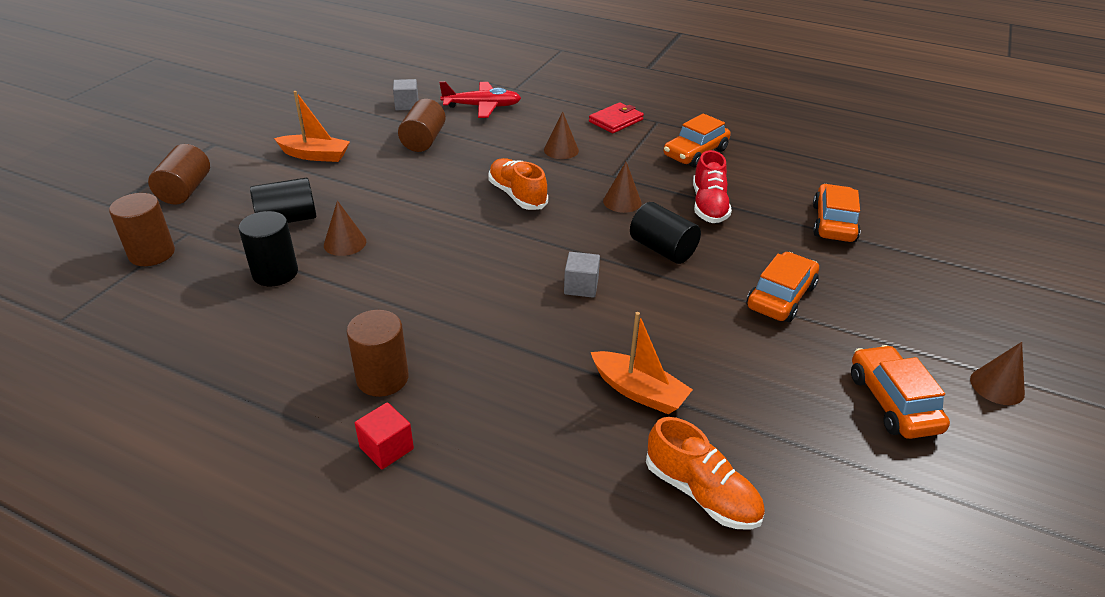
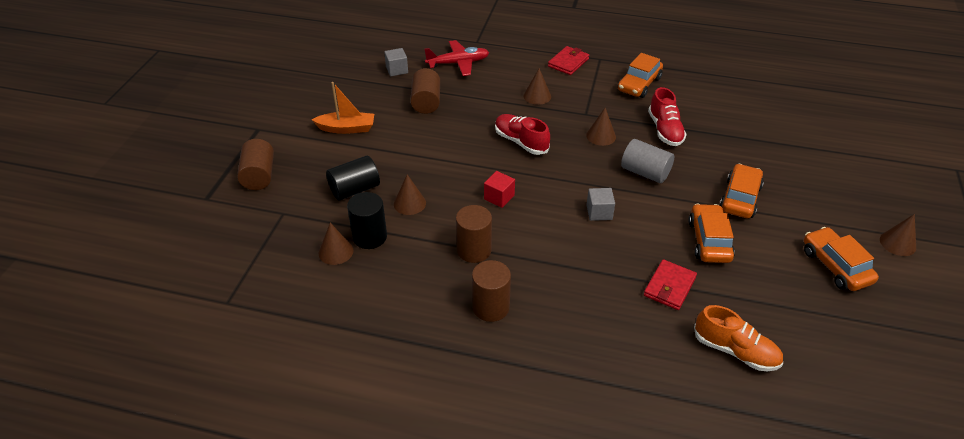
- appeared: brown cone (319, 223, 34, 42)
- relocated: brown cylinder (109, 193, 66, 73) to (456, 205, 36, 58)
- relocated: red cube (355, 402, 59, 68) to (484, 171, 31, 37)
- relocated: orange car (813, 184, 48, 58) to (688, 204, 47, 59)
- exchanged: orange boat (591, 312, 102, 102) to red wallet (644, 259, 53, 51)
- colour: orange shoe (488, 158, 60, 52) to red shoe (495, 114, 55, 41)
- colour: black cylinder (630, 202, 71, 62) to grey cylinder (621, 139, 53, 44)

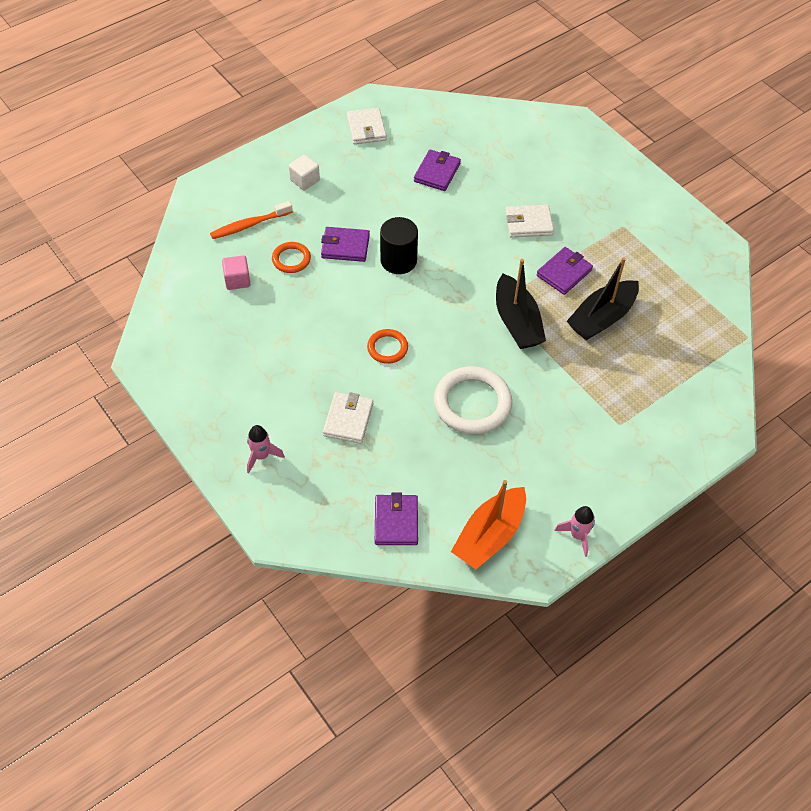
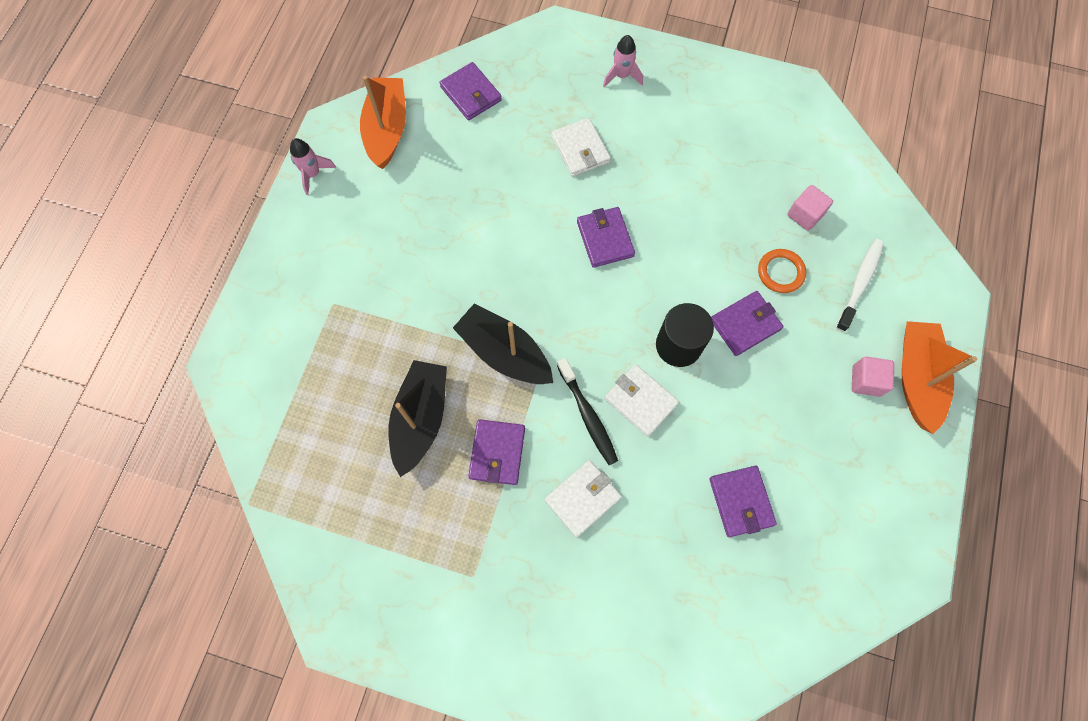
- missing: white ring (434, 366, 78, 68)
- appeared: black toothbrush (557, 358, 61, 107)
- appeared: orange boat (902, 321, 75, 113)
- relocated: white wallet (347, 108, 39, 36) to (604, 364, 75, 73)
- exchanged: orange ring (367, 329, 41, 35) to purple wallet (577, 207, 58, 61)
- colour: orange toothbrush (210, 201, 83, 38) to white toothbrush (836, 239, 48, 93)
- colour: white cube (289, 155, 31, 36) to pink cube (852, 357, 42, 40)

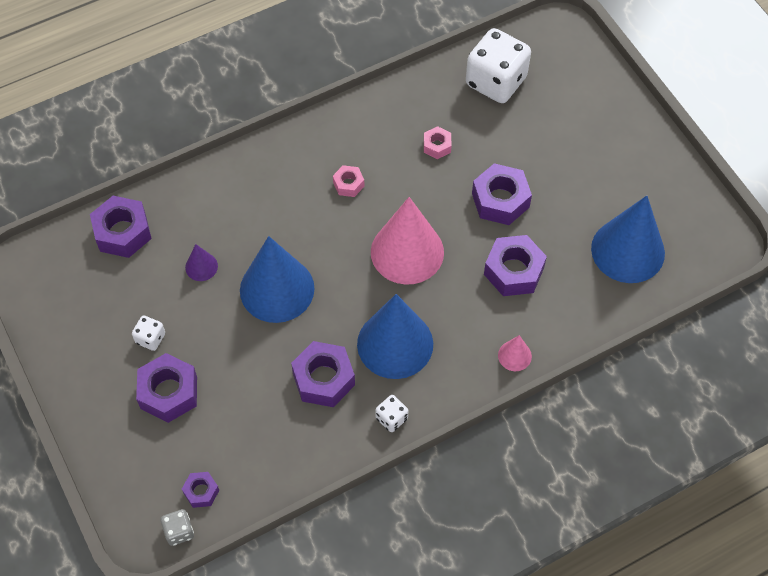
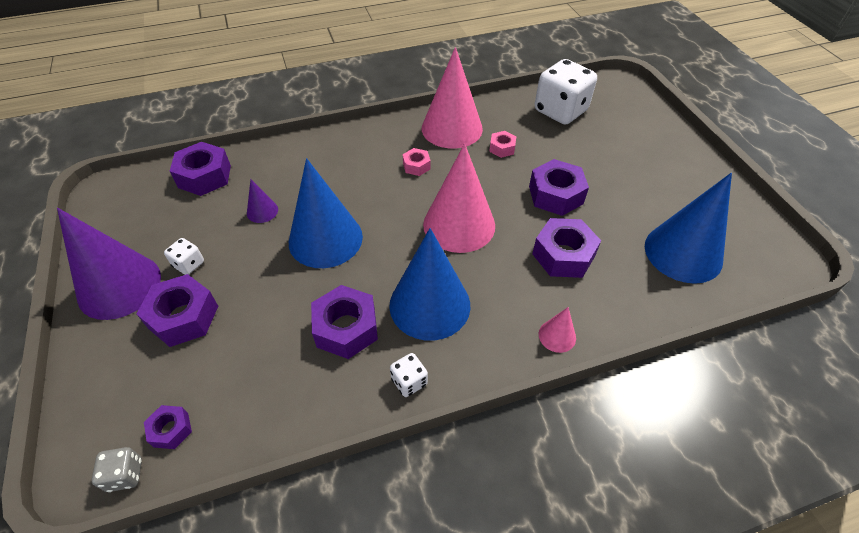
- appeared: purple cone (57, 208, 104, 112)
- appeared: pink cone (422, 47, 61, 102)

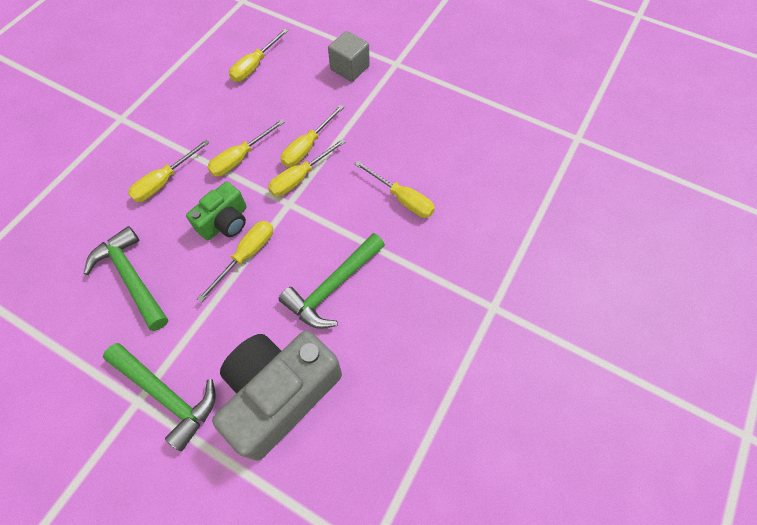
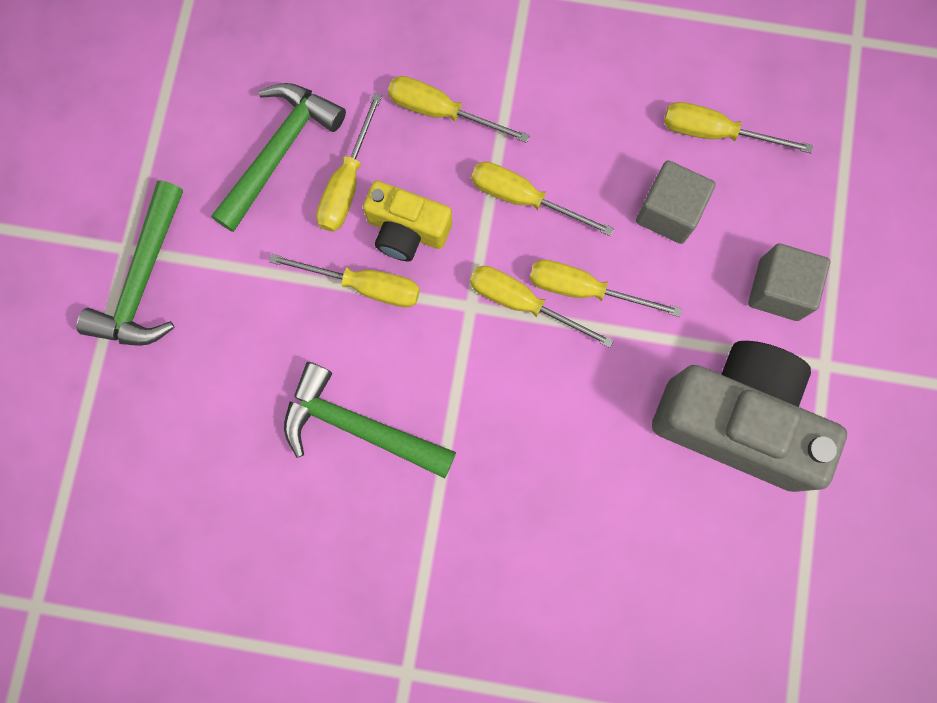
- appeared: grey cube (636, 161, 80, 83)
- relocated: grey camera (212, 331, 130, 130) to (652, 341, 195, 151)
- relocated: yellow screwdriver (355, 161, 80, 57) to (316, 93, 66, 139)
- colour: green camera (186, 182, 61, 58) to yellow camera (363, 181, 89, 80)

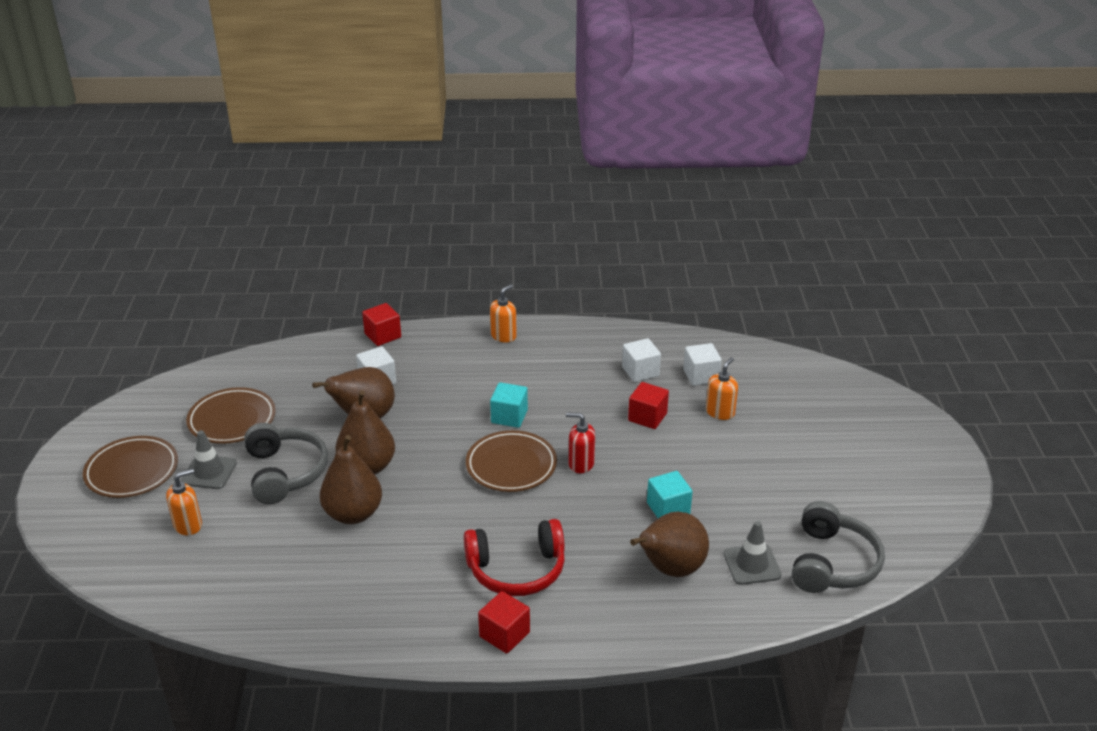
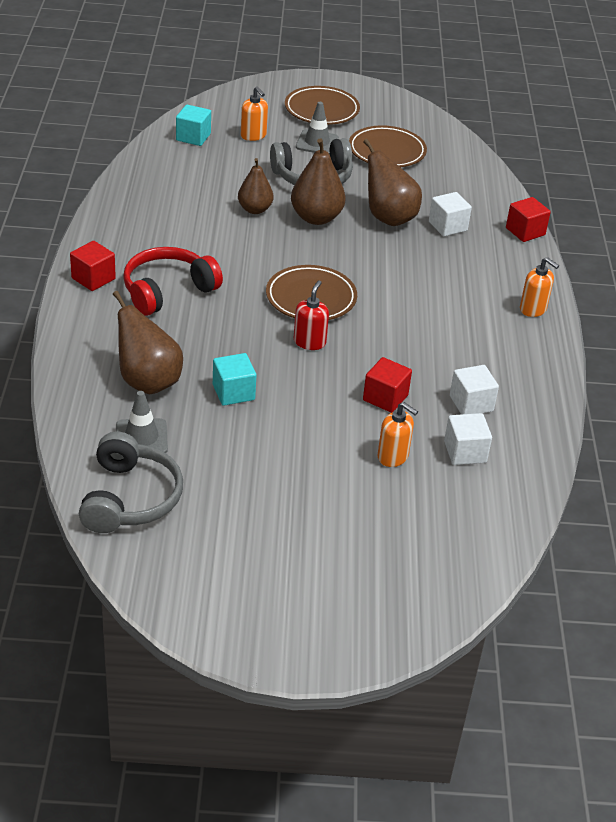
- relocated: turquoise cube (490, 382, 38, 46) to (176, 105, 35, 41)
- spun: red headphones (464, 519, 101, 77) = (123, 247, 100, 69) 60 degrees clockwise
- spun: grey headphones (792, 501, 93, 92) = (79, 432, 104, 101) 105 degrees counterclockwise
- size: brown pear (320, 435, 62, 89) = (238, 158, 35, 56) x0.66

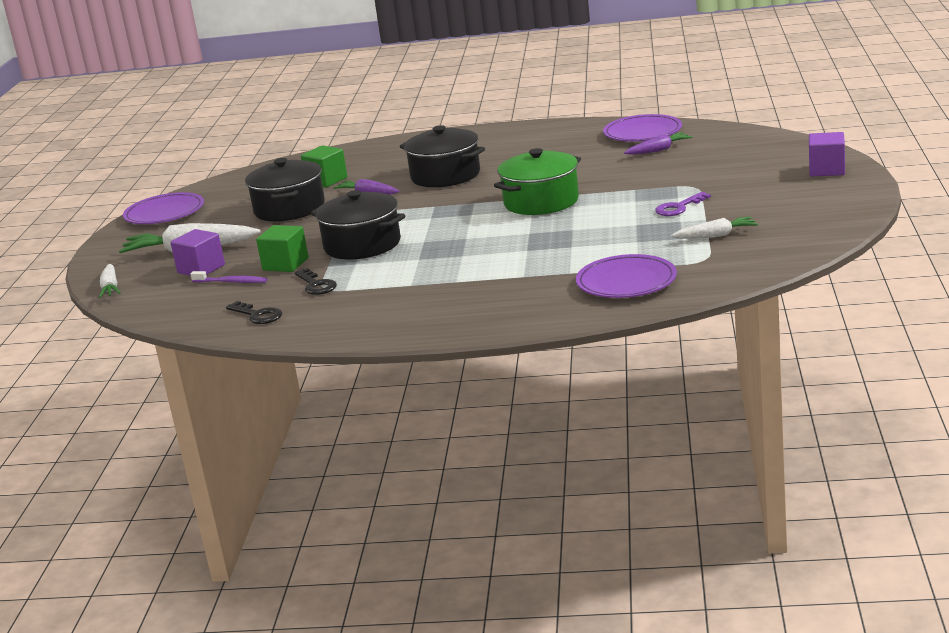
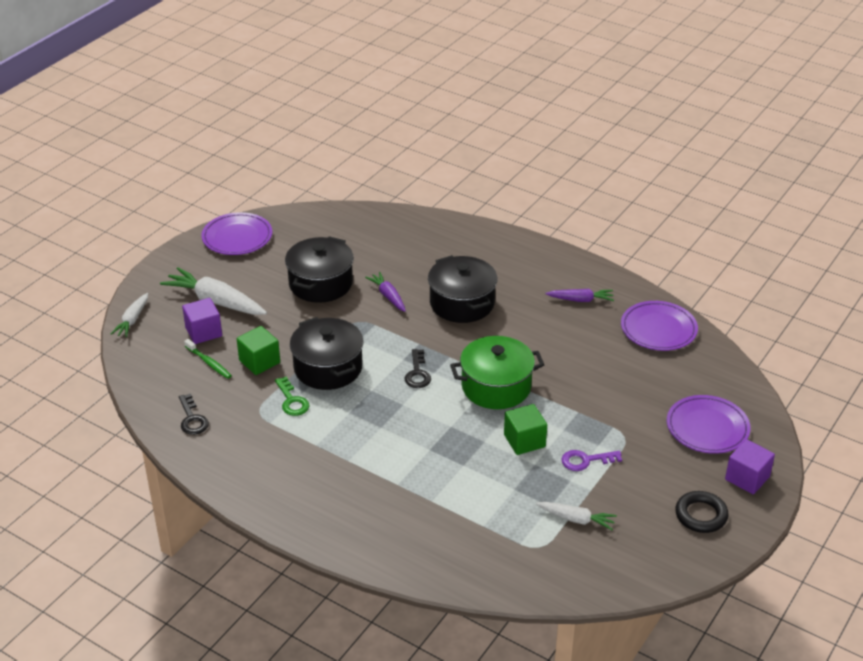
- appeared: green key (275, 377, 34, 39)
- appeared: black ring (675, 491, 54, 42)
- relocated: black key (295, 268, 42, 27) to (405, 349, 26, 39)
- relocated: green cube (301, 145, 46, 42) to (504, 404, 43, 51)
- relocated: purple plate (576, 254, 101, 44) to (667, 395, 83, 59)
- relocated: purple carrot (624, 132, 69, 23) to (545, 289, 69, 13)
- colour: purple toothbrush (190, 271, 77, 12) to green toothbrush (184, 339, 48, 40)

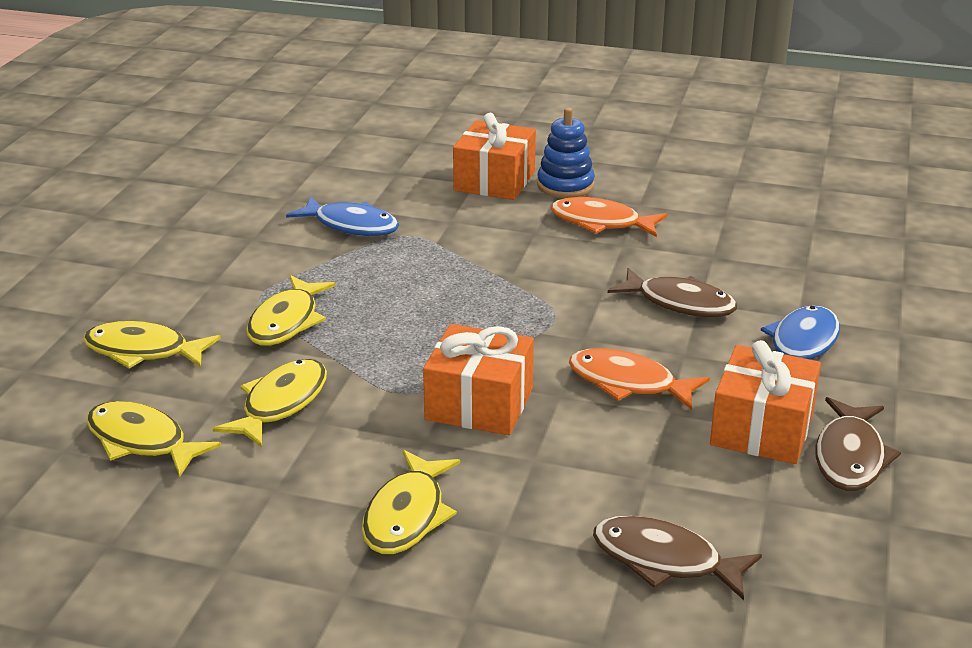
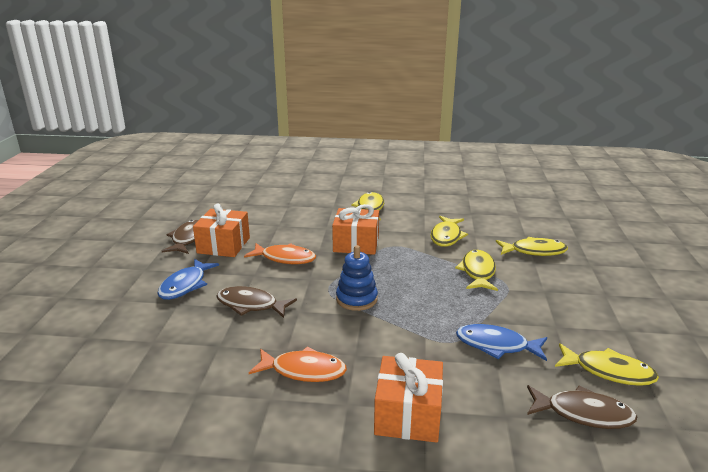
- relocated: yellow fish (86, 401, 135, 76) to (555, 343, 104, 43)
- relocated: blue stacking toy (537, 108, 58, 90) to (336, 245, 42, 66)
- relocated: brown fish (593, 516, 169, 84) to (527, 385, 110, 44)

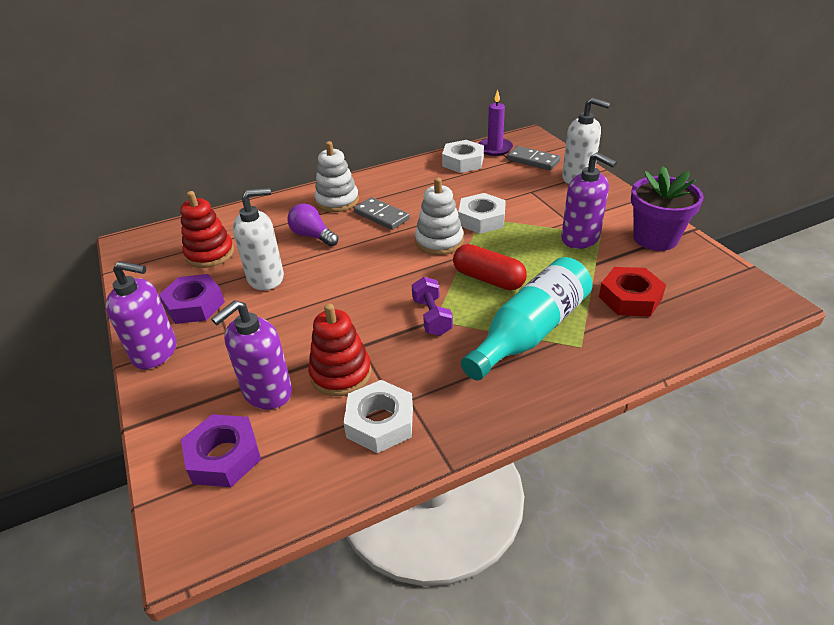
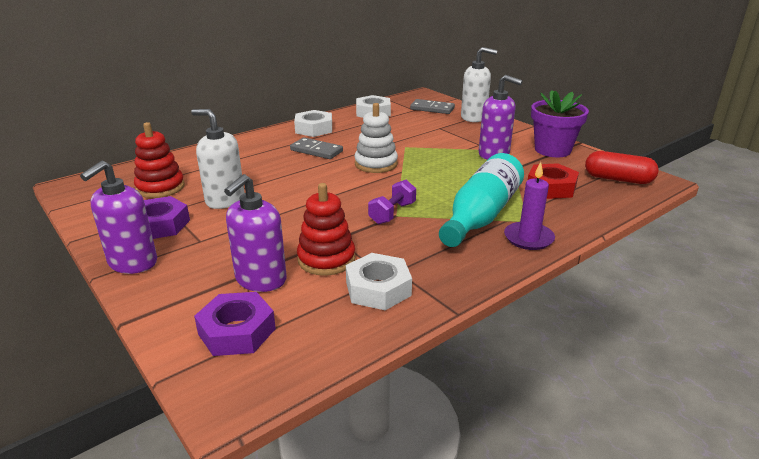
- missing: purple light bulb (287, 203, 51, 44)
- missing: white stacking toy (314, 141, 45, 71)
- relocated: red capsule (453, 244, 74, 46) to (585, 151, 74, 33)
- relocated: white nut (458, 193, 48, 41) to (294, 110, 38, 27)
- relocated: purple candle (478, 90, 35, 66) to (504, 162, 51, 88)
- spun: purple soap dispenser (105, 261, 71, 108) = (80, 160, 77, 114) 120 degrees clockwise
- spun: white soap dispenser (233, 188, 51, 102) = (191, 109, 53, 100) 120 degrees counterclockwise
- spun: purple dumbbell (412, 277, 41, 59) = (368, 180, 48, 44) 60 degrees clockwise

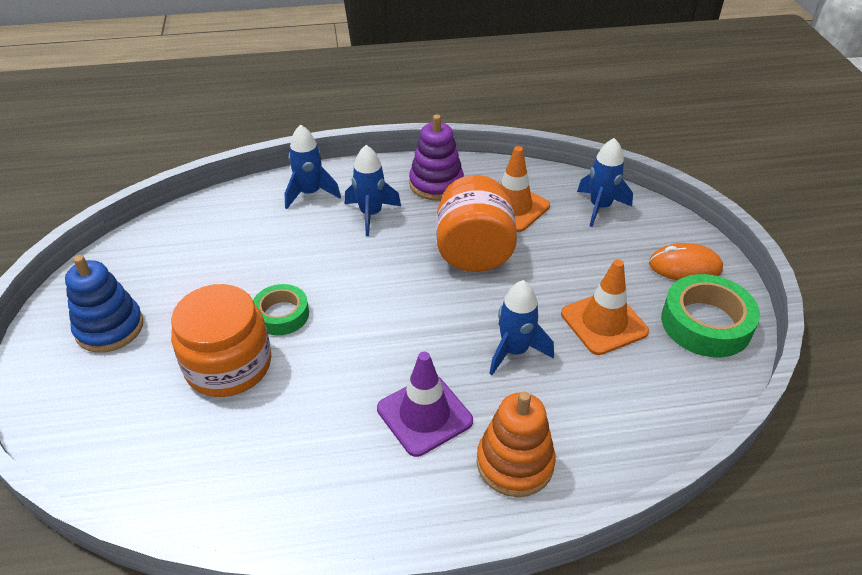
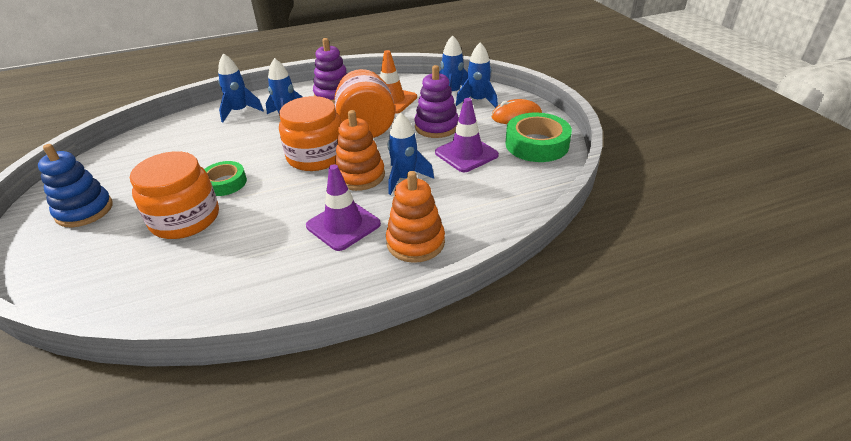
- appeared: orange jar (279, 96, 63, 75)
- appeared: orange stacking toy (335, 110, 50, 81)
- appeared: purple stacking toy (414, 65, 45, 73)
- appeared: blue rocket (456, 42, 42, 66)
- colour: orange traffic cone (561, 259, 88, 96) to purple traffic cone (435, 98, 64, 74)

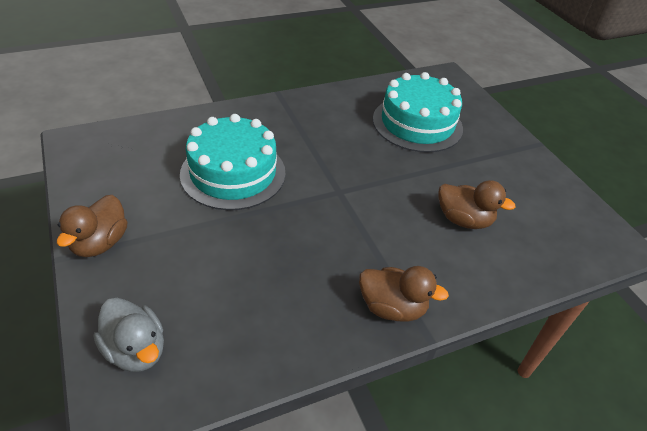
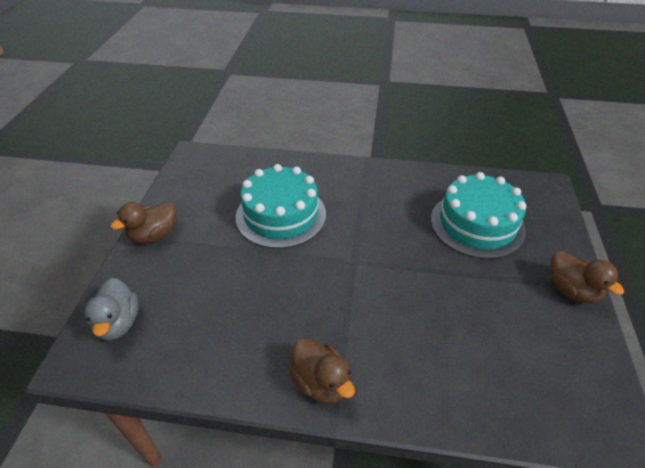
- relocated: brown duck (438, 180, 78, 49) to (550, 251, 74, 53)

